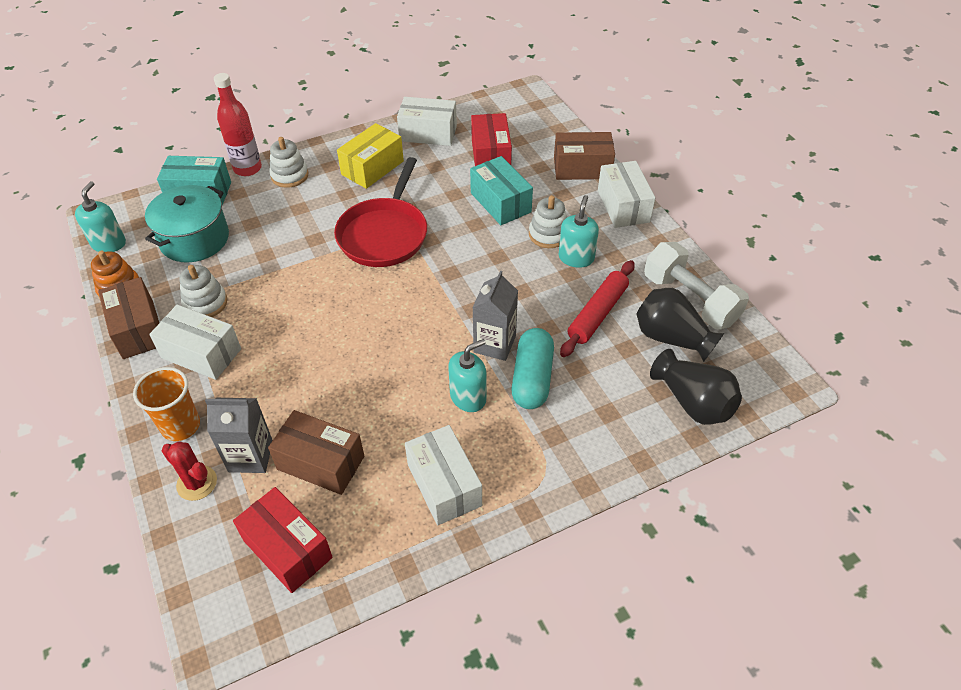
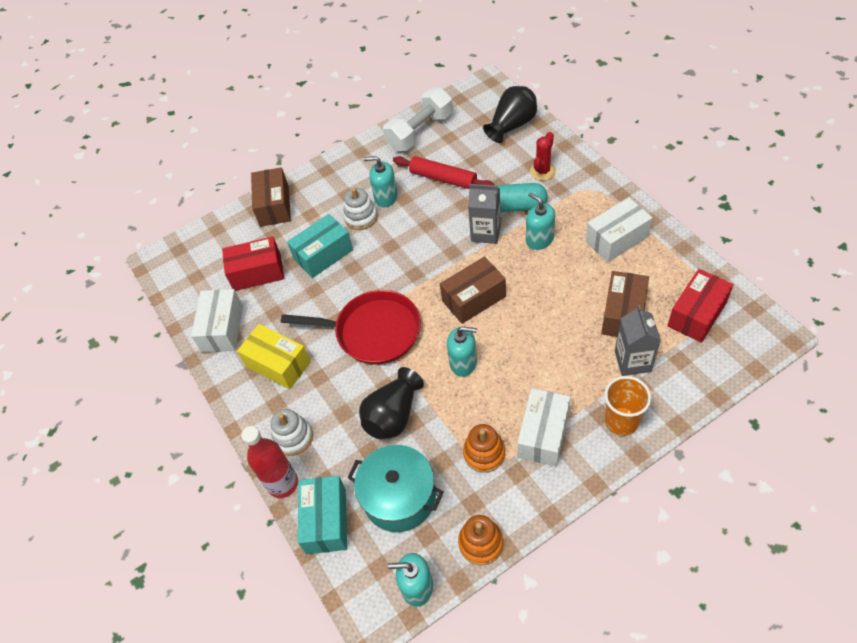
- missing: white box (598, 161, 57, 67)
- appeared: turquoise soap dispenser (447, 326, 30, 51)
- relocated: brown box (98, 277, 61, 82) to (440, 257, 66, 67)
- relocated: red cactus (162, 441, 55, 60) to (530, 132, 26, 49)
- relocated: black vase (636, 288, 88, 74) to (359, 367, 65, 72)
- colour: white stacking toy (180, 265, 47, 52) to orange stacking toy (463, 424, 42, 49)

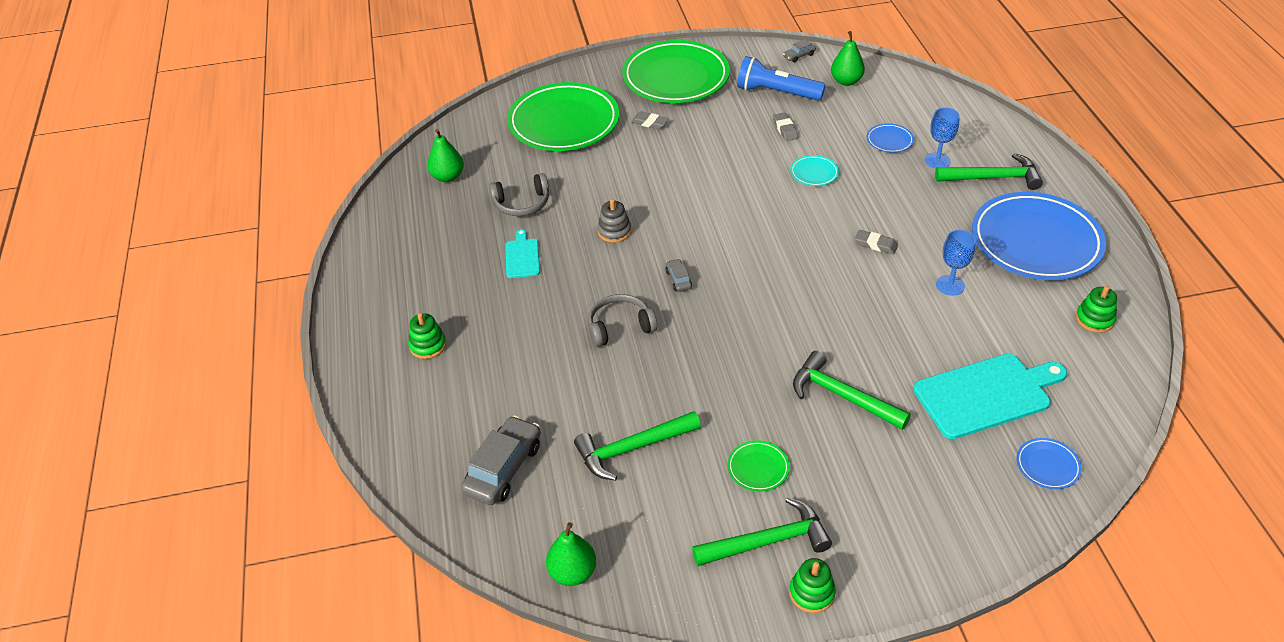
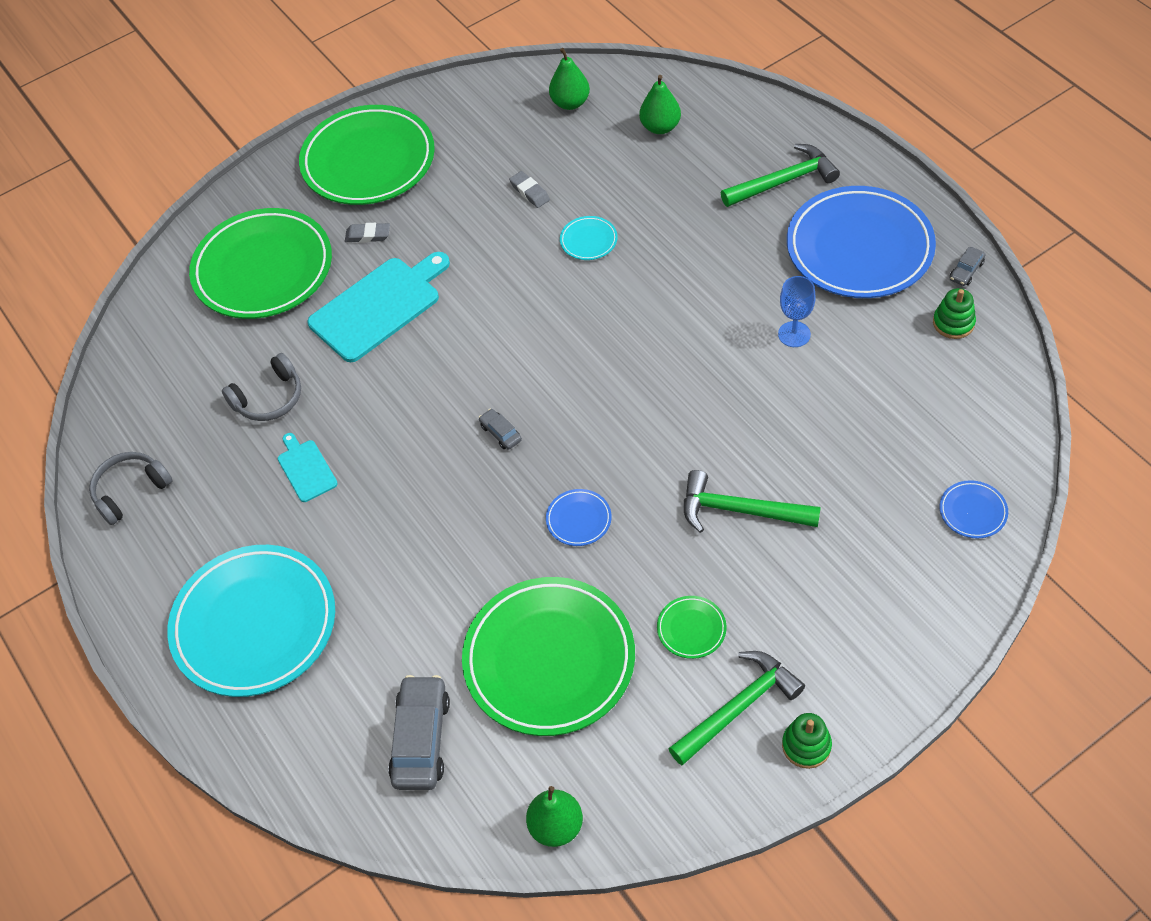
- missing: grey stacking toy (597, 199, 34, 44)
- missing: blue flashlight (737, 56, 88, 45)
- missing: grey eraser (855, 230, 43, 24)
- missing: blue goblet (925, 107, 35, 62)
- relocated: green pear (427, 129, 37, 53) to (639, 75, 42, 59)
- relocated: grey headphones (588, 294, 69, 53) to (89, 452, 83, 73)
- relocated: grey car (783, 39, 33, 23) to (950, 247, 36, 39)
- relocated: blue plate (867, 123, 47, 30) to (546, 489, 66, 57)
- relocated: turquoise cutting board (913, 354, 154, 85) to (307, 252, 143, 110)
- exchanged: green stacking toy (408, 313, 38, 46) to turquoise plate (167, 545, 168, 152)
- exchanged: green hammer (574, 411, 127, 70) to green plate (462, 577, 173, 159)

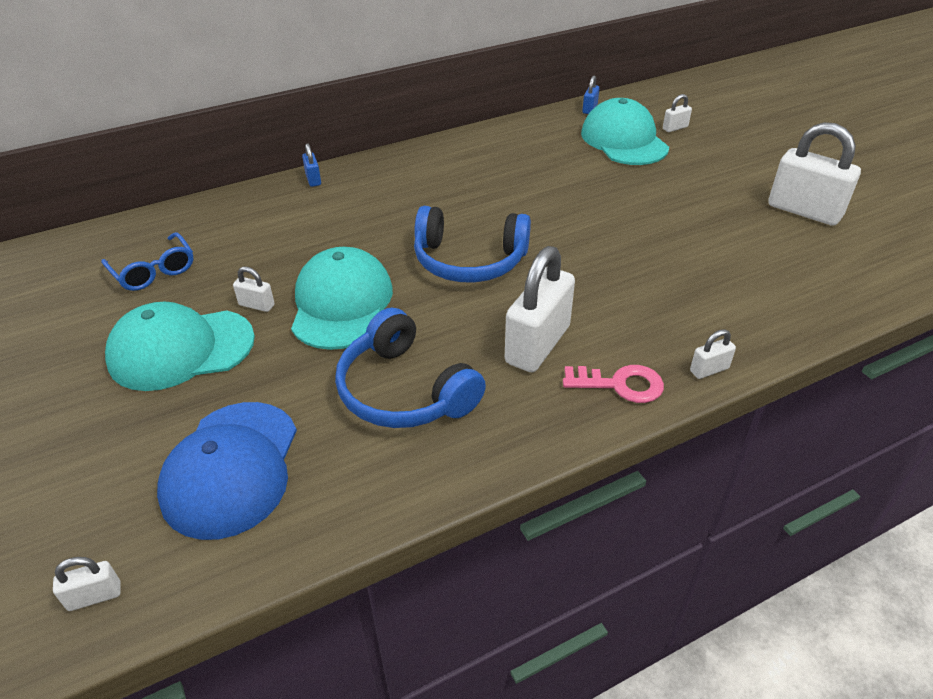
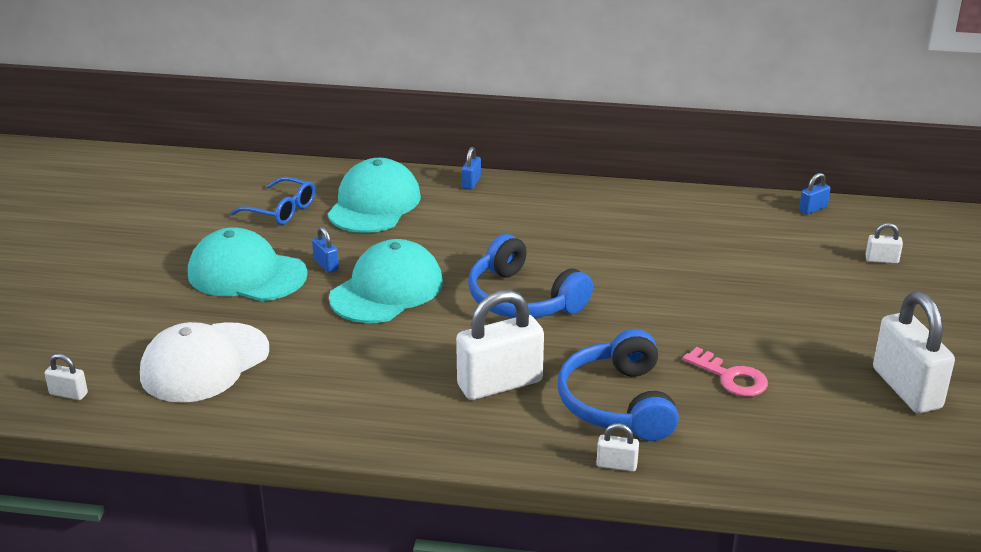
- relocated: blue headphones (335, 308, 151, 120) to (558, 329, 121, 112)
- relocated: pink key (563, 365, 101, 38) to (683, 347, 85, 50)
- relocated: turquoise cap (581, 98, 88, 67) to (328, 158, 93, 75)
- colour: blue cap (157, 402, 140, 138) to white cap (140, 322, 129, 81)
- colour: white padlock (233, 267, 42, 45) to blue padlock (312, 227, 27, 46)
- spun: blue glasses (101, 232, 93, 59) = (230, 177, 85, 48) 60 degrees counterclockwise

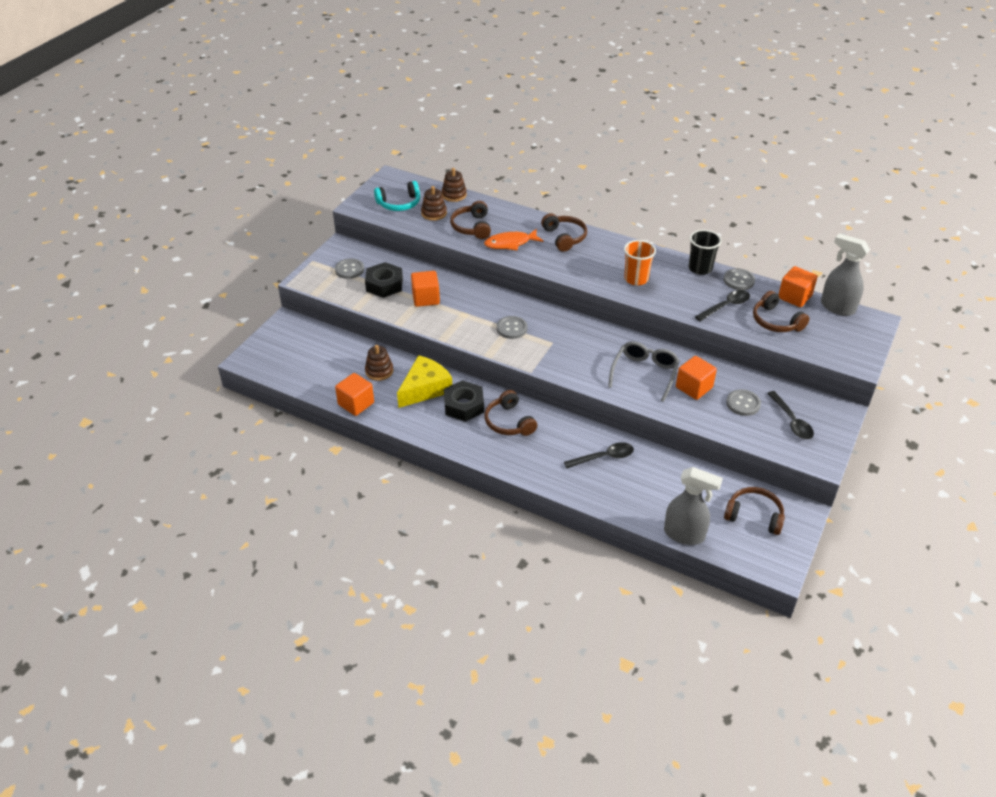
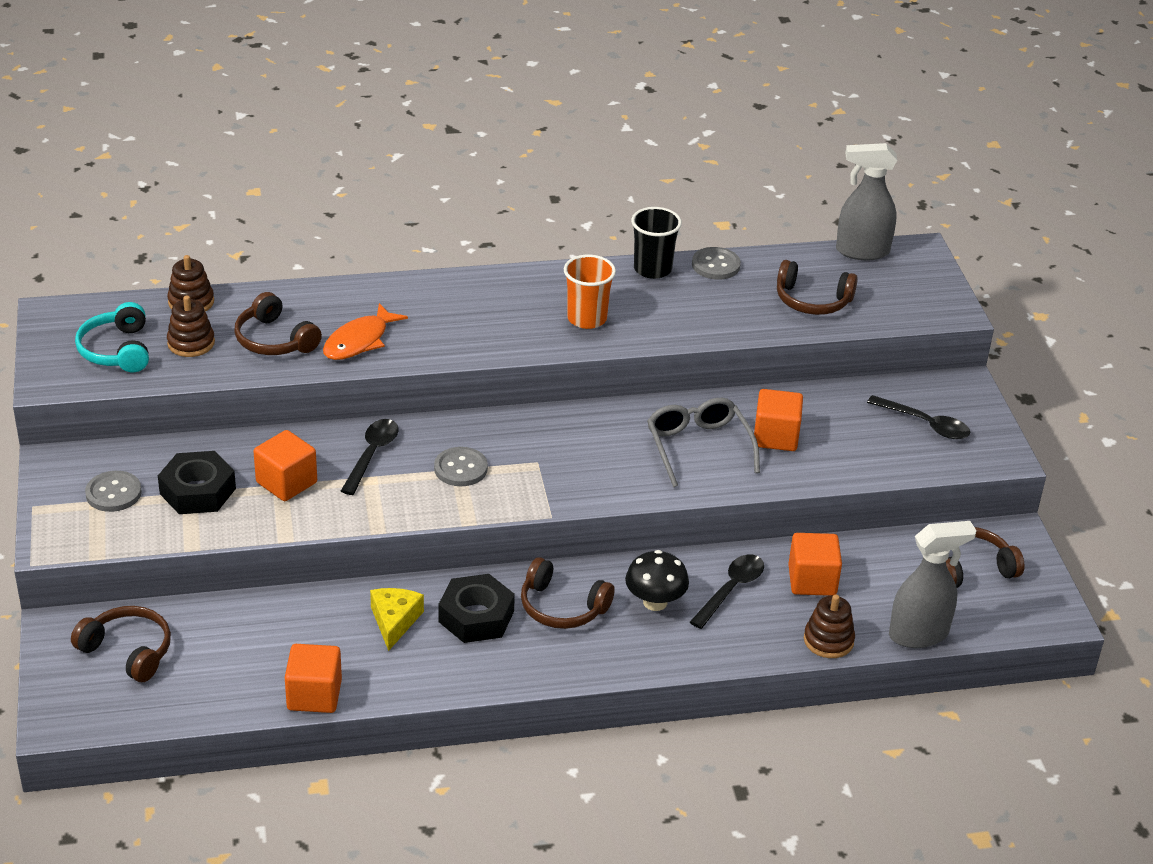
- missing: grey button (726, 389, 35, 27)
- appeared: black mushroom (625, 550, 64, 61)
- relocated: brown stacking toy (365, 345, 28, 36) to (804, 594, 51, 64)
- relocated: brown headphones (541, 213, 46, 39) to (71, 606, 100, 76)
- relocated: black spoon (695, 290, 55, 31) to (341, 419, 57, 76)
- relocated: orange cube (778, 266, 39, 41) to (788, 533, 54, 63)
- spun: turquoise headphones (374, 181, 46, 30) = (75, 302, 74, 70) 135 degrees clockwise
- size: yellow cheese (397, 355, 55, 53) = (370, 588, 54, 63) x0.64

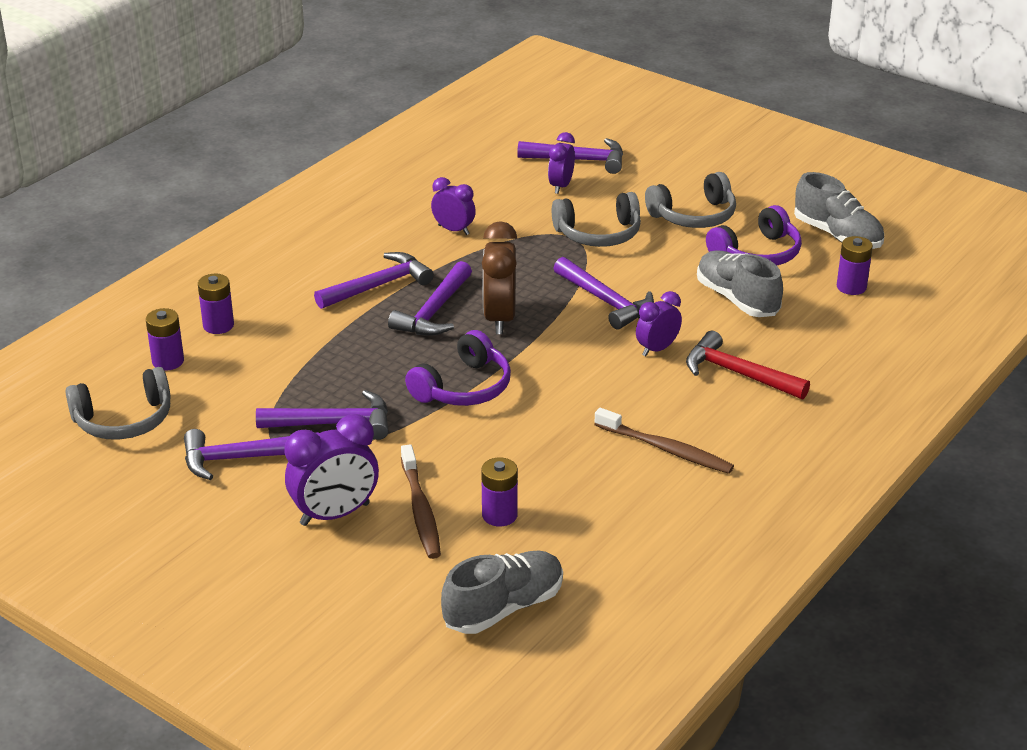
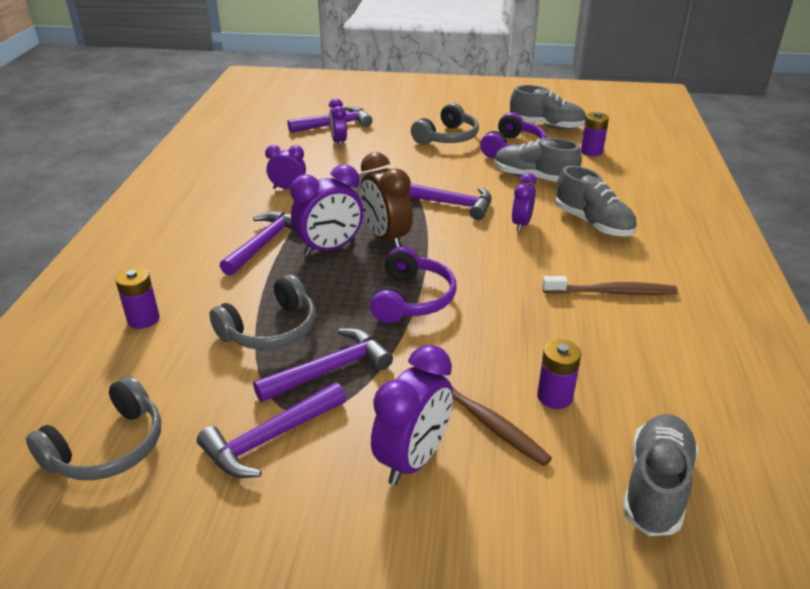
- missing: purple battery (146, 308, 38, 63)
- relocated: grey headphones (552, 192, 89, 55) to (209, 274, 106, 76)
- exchanged: purple hammer (388, 261, 84, 75) to purple clock (290, 164, 73, 93)
- exchanged: red hammer (686, 331, 124, 68) to grey shoe (555, 166, 82, 71)

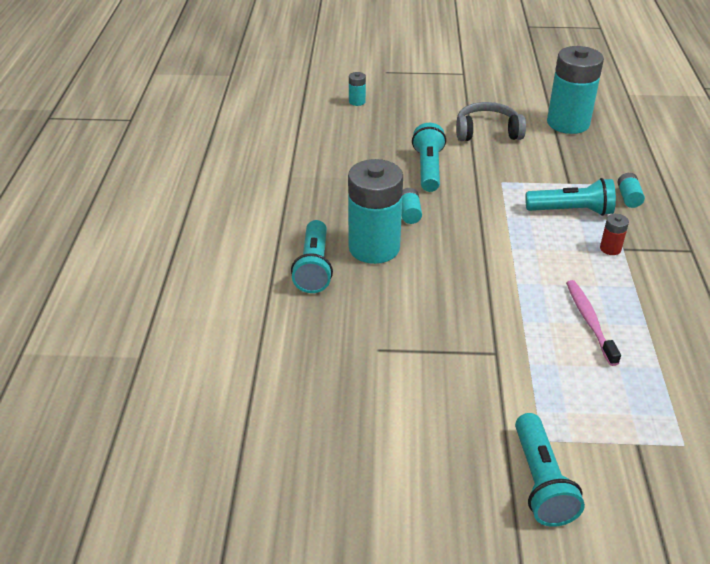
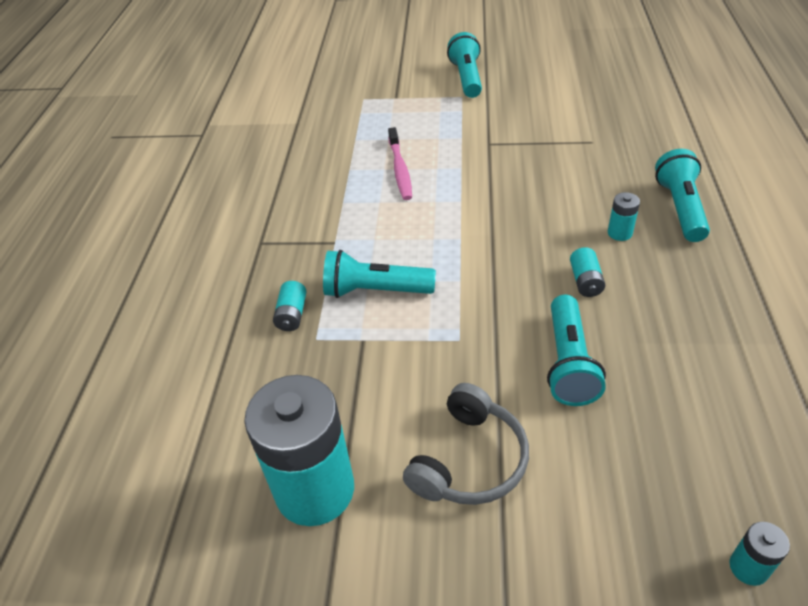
- missing: red battery (600, 214, 29, 41)
- spun: grey headphones (456, 102, 70, 39) = (403, 383, 126, 122) 60 degrees counterclockwise
- size: turquoise battery (348, 159, 55, 105) = (608, 192, 32, 49) x0.41

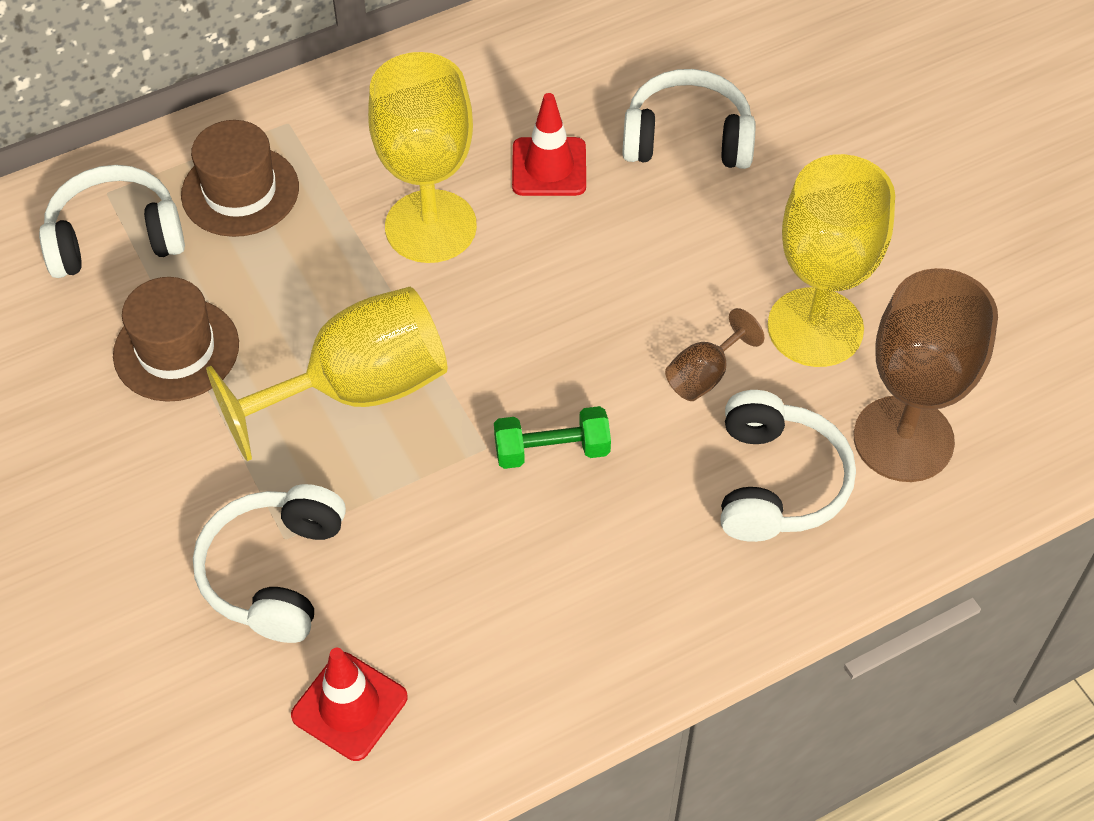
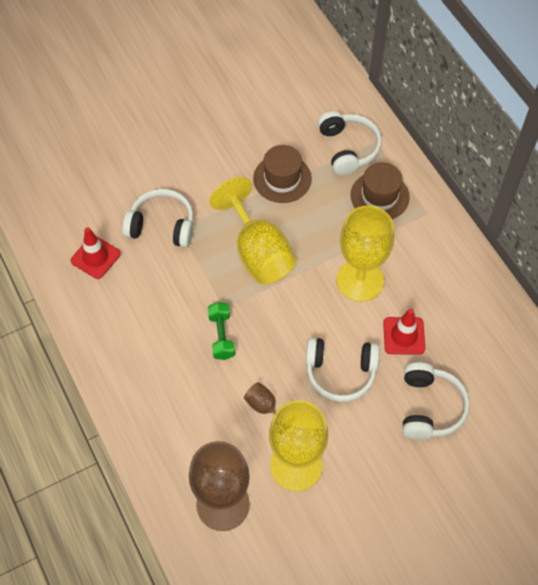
- relocated: white headphones (721, 390, 135, 152) to (306, 337, 74, 65)

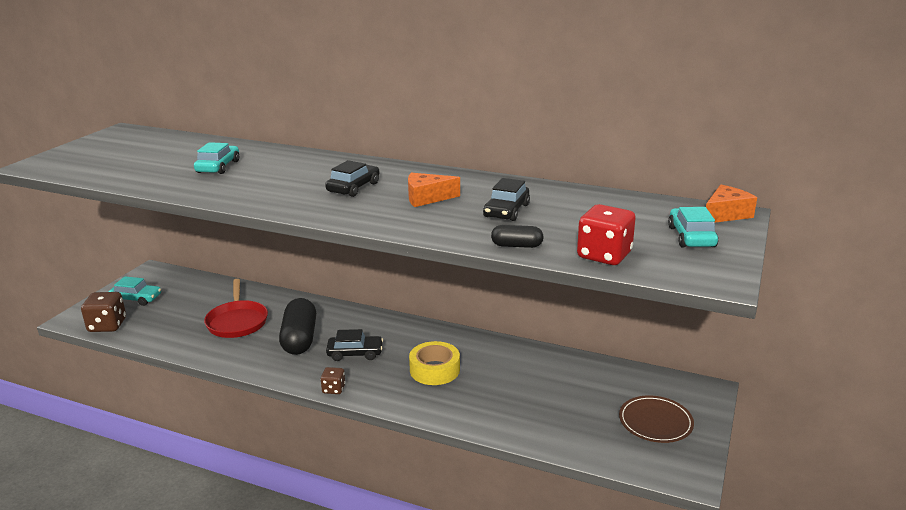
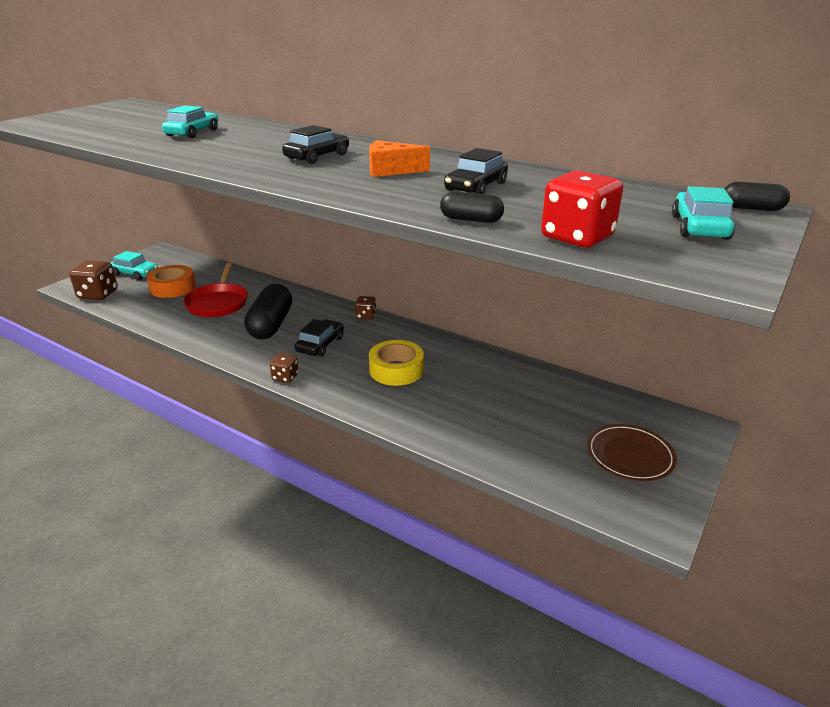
- appeared: orange tape (147, 265, 49, 33)
- appeared: brown dice (355, 296, 21, 24)
- exchanged: orange cheese (706, 185, 51, 38) to black capsule (724, 182, 66, 29)
- spun: black car (326, 329, 57, 32) = (295, 319, 49, 38) 75 degrees counterclockwise

